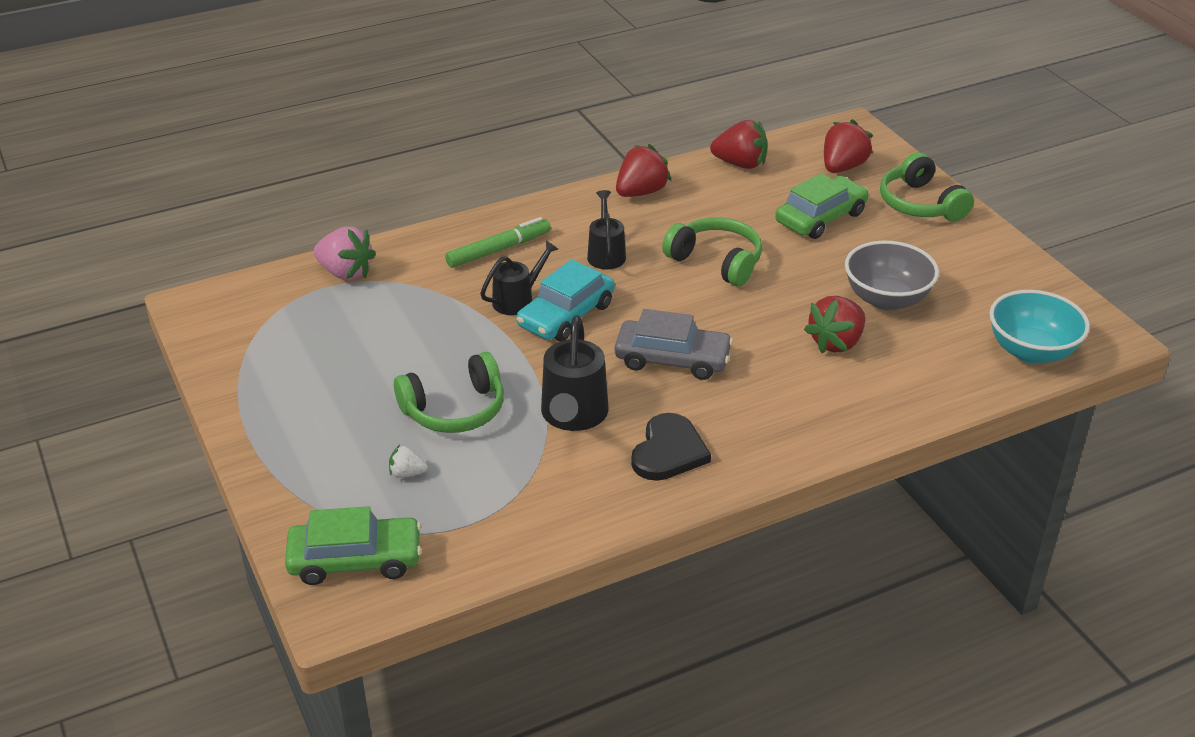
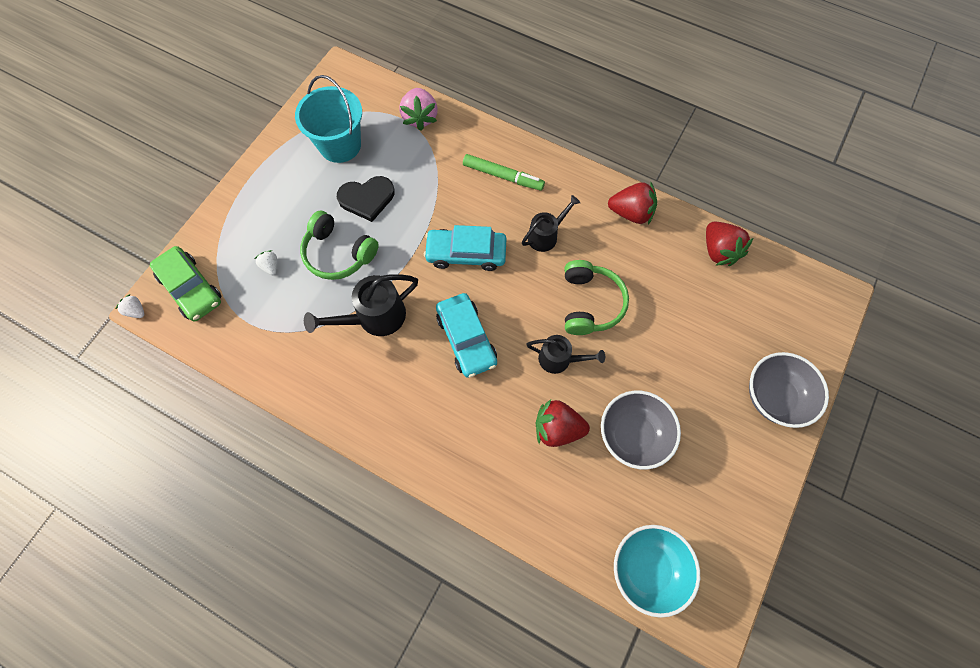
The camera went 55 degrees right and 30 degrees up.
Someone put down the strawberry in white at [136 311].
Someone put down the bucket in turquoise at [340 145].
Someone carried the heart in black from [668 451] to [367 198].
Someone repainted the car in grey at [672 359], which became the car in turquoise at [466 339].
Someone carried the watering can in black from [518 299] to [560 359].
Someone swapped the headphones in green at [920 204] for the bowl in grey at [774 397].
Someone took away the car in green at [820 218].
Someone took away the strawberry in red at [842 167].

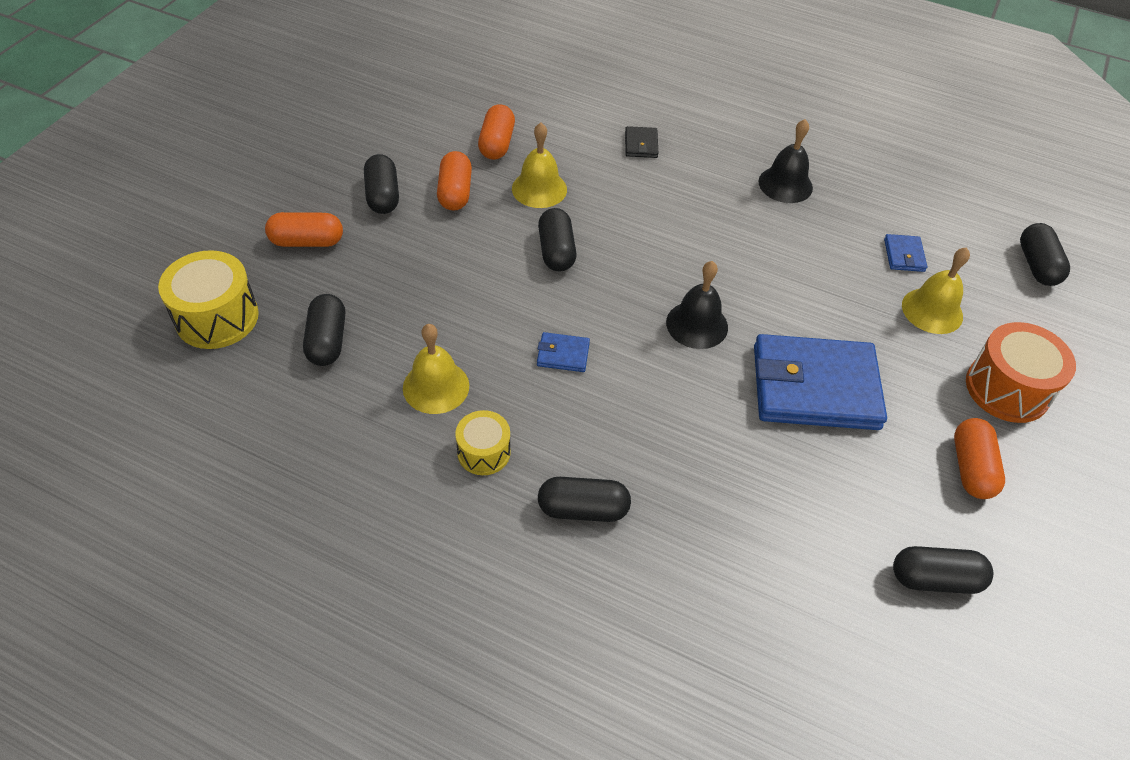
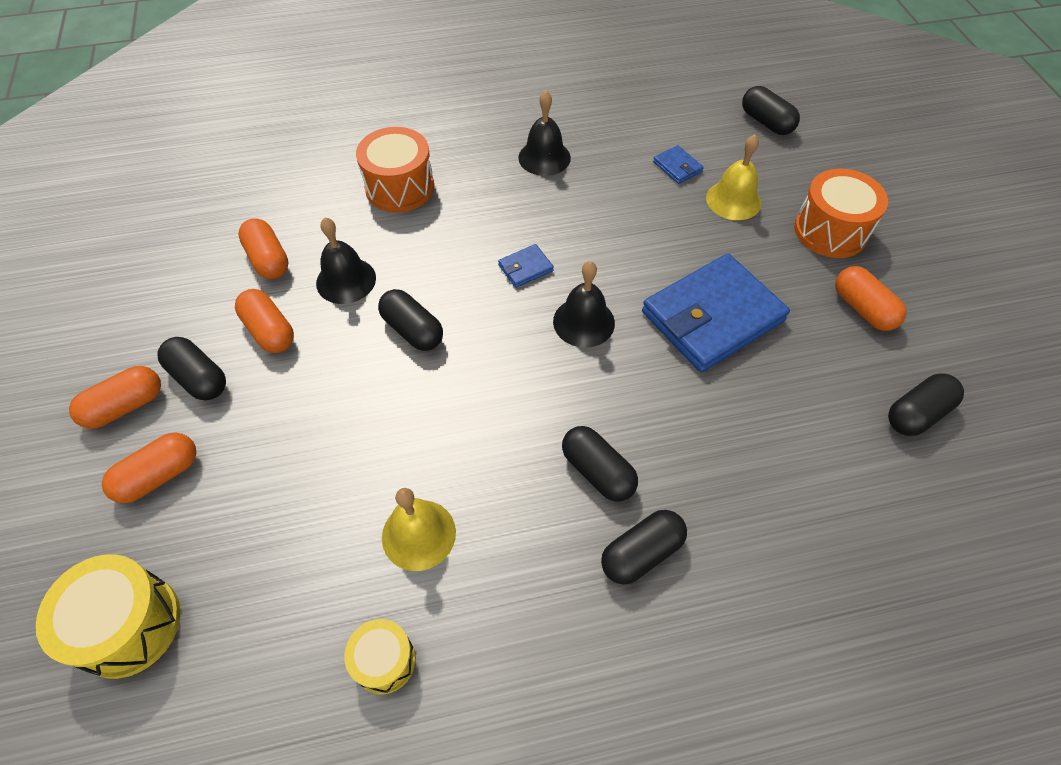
The camera went 35 degrees left and 5 degrees up.
Someone put down the capsule in orange at [125 406].
Someone repainted the bell in yellow at [539 189], which became the bell in black at [346 280].
Someone carried the drum in yellow from [484 452] to [384 661].
Someone swapped the wallet in black at [641 144] for the drum in orange at [399 187].
Someone carried the wallet in blue from [563 354] to [525 268].
Someone carried the capsule in black from [327 341] to [598 471].

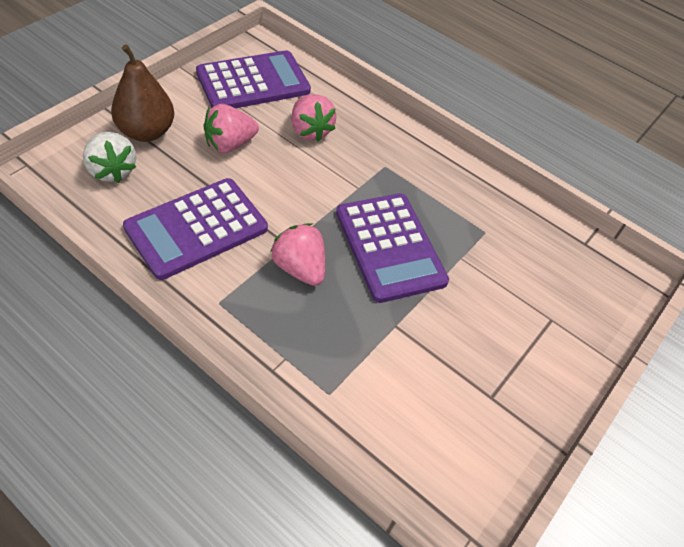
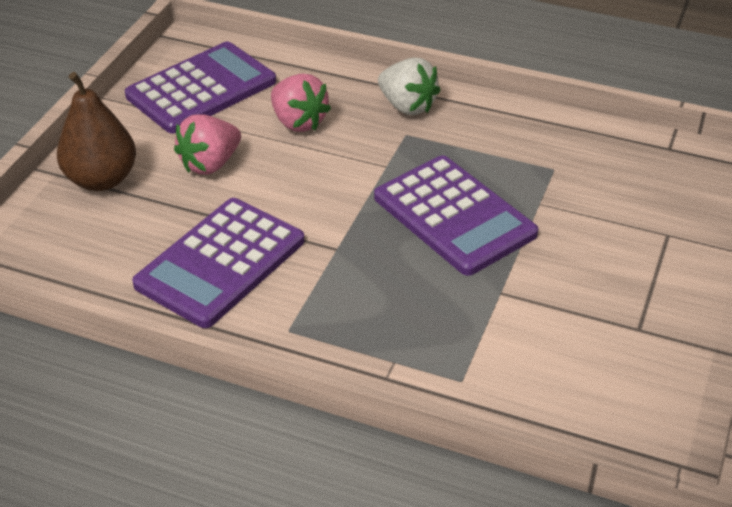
The camera went 10 degrees left and 10 degrees down.
Someone carried the strawberry in white from [112 170] to [407 106].
Someone took away the strawberry in pink at [299 268].

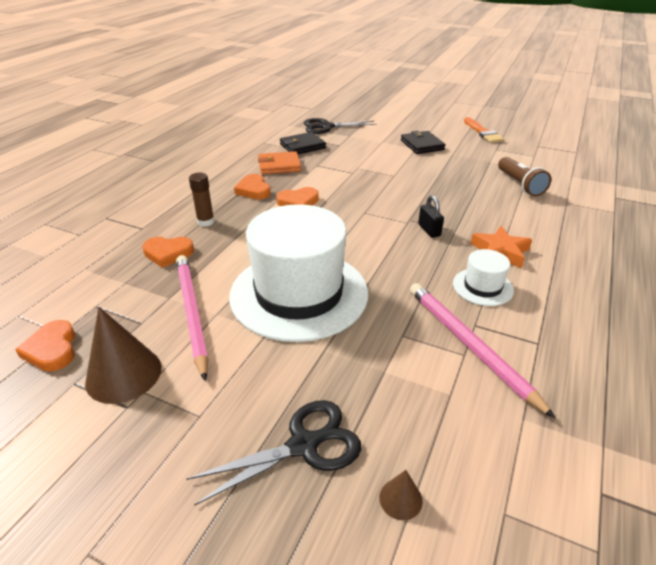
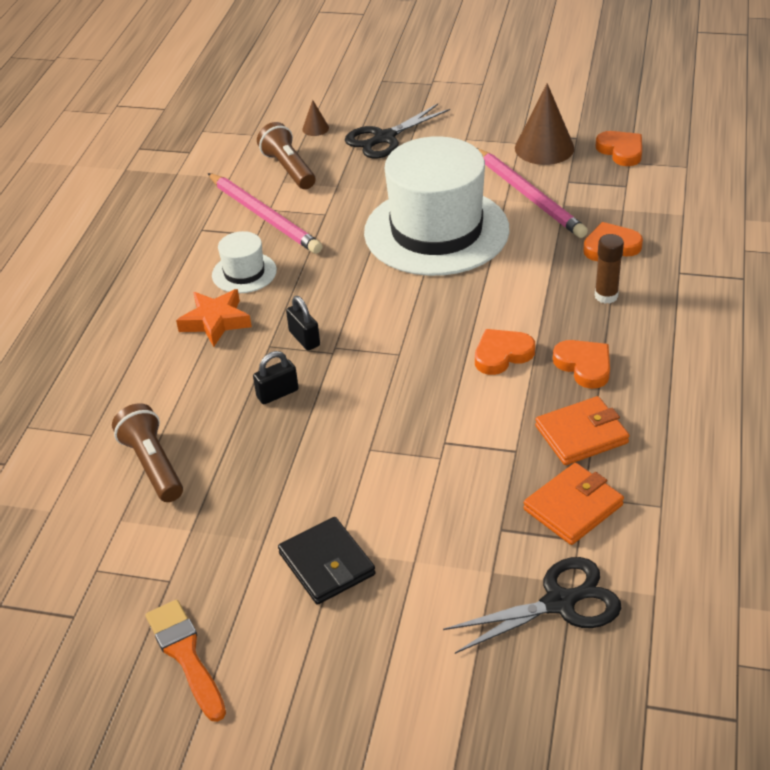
The camera went 170 degrees right and 5 degrees up.
Someone put down the padlock in black at [277 393].
Someone put down the flashlight in brown at [288 169].
Someone repainted the wallet in black at [302 146], which became the wallet in orange at [573 507].

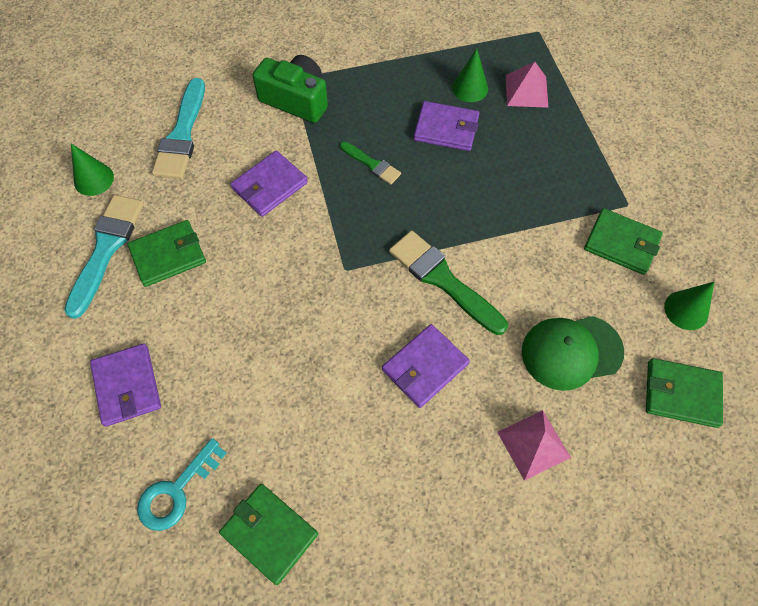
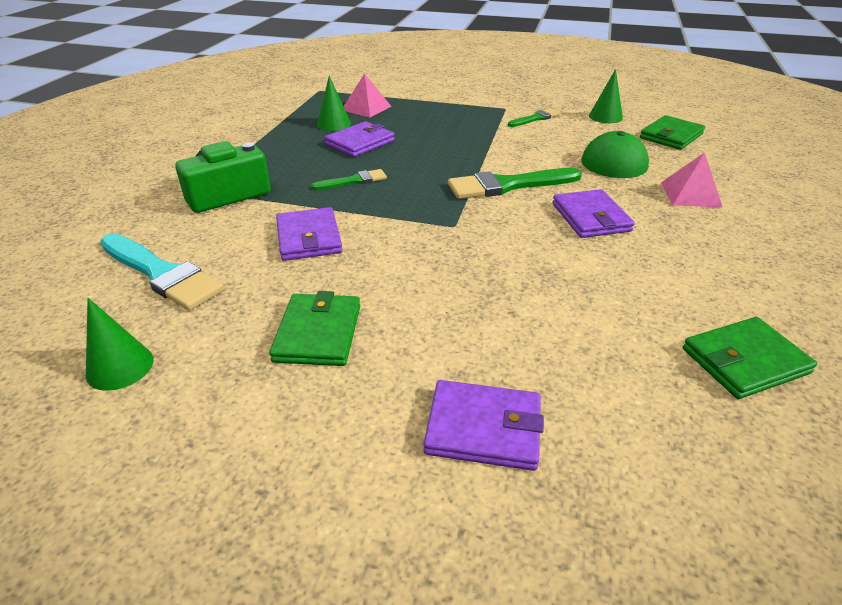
The camera went 60 degrees left and 25 degrees down.
Someone swapped the wallet in green at [621 243] for the brush in green at [535 118].
Someone took away the brush in turquoise at [106 248].
Someone took away the key in turquoise at [176 491].

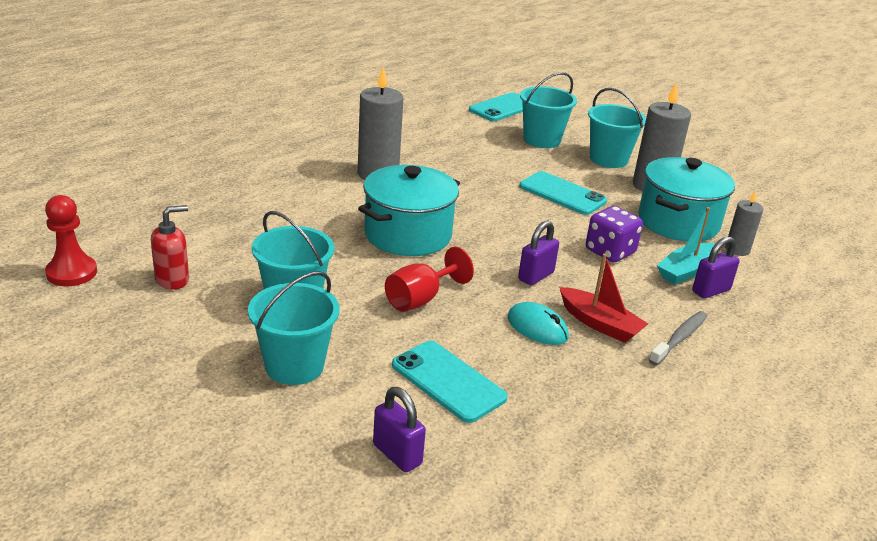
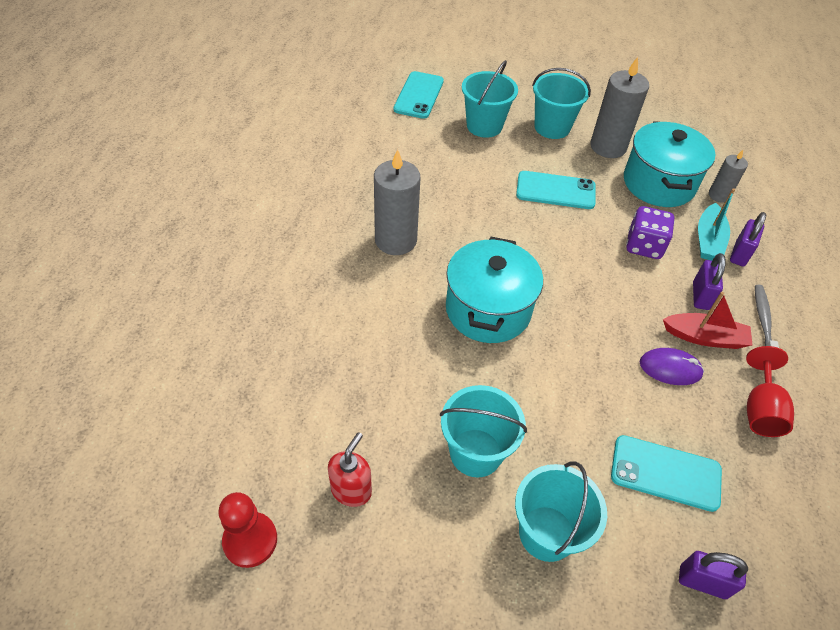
The camera went 30 degrees left and 20 degrees up.
Someone repainted the mouse in turquoise at [537 327], which became the mouse in purple at [670 368].
Someone carried the padlock in purple from [536 276] to [700 296].
Someone carried the goblet in red from [420 299] to [760 409].

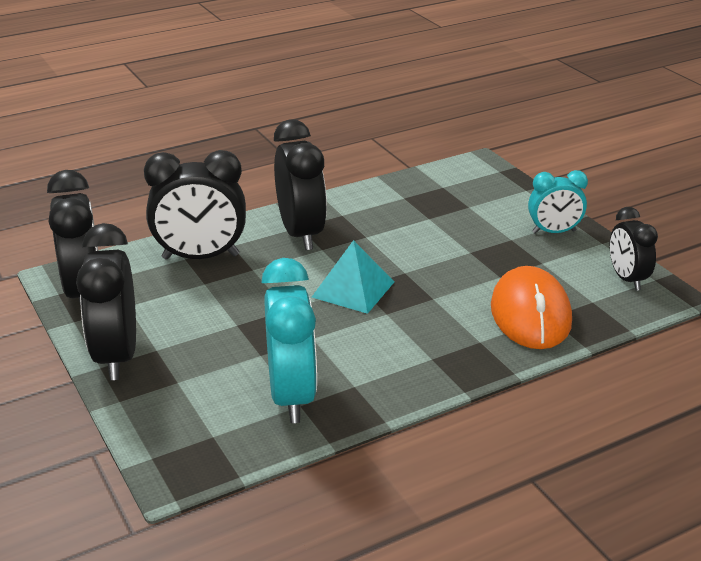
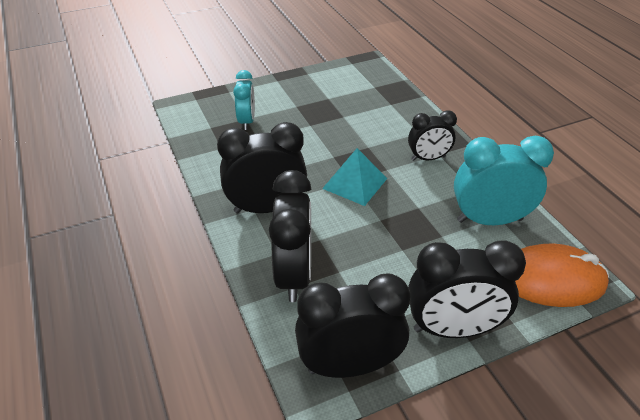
The camera went 85 degrees left and 10 degrees up.
Someone carried the clock in turquoise from [554 232] to [247 121].
Someone carried the clock in black from [627 279] to [428 158].
Someone carried the mouse in orange from [530 314] to [551 280].

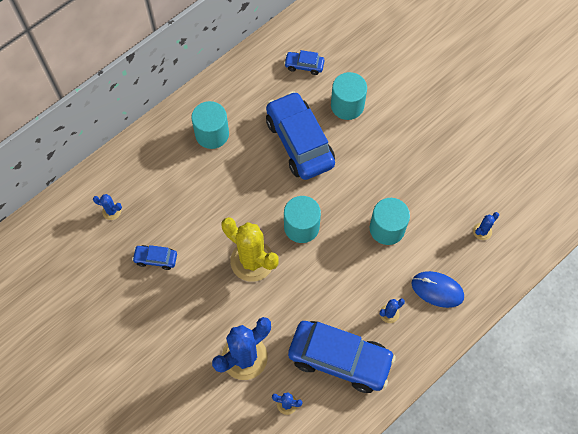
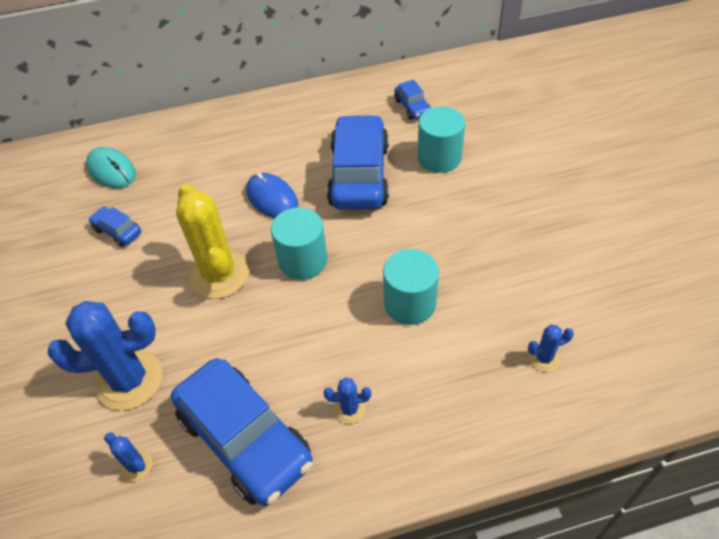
The camera went 30 degrees right and 15 degrees down.
Someone swapped the cactus in blue at [111 211] for the mouse in turquoise at [111 170].
Someone carried the mouse in blue from [437 290] to [272 198].
Someone rotated the car in blue at [304 65] by 150 degrees counterclockwise.
Someone took away the cylinder in turquoise at [212 134].

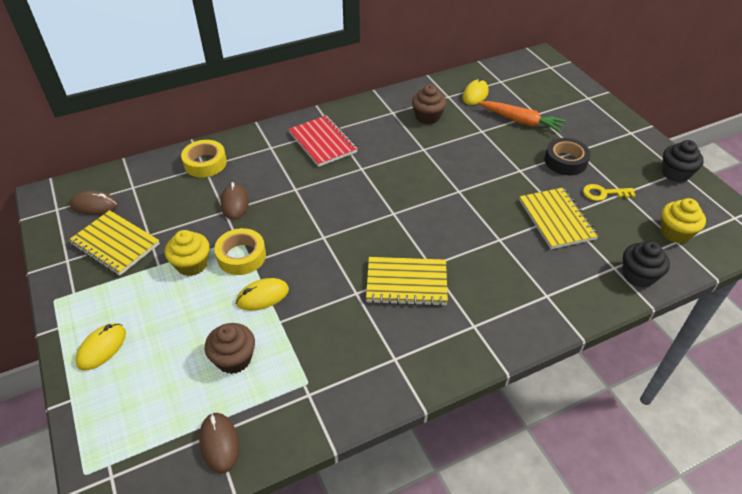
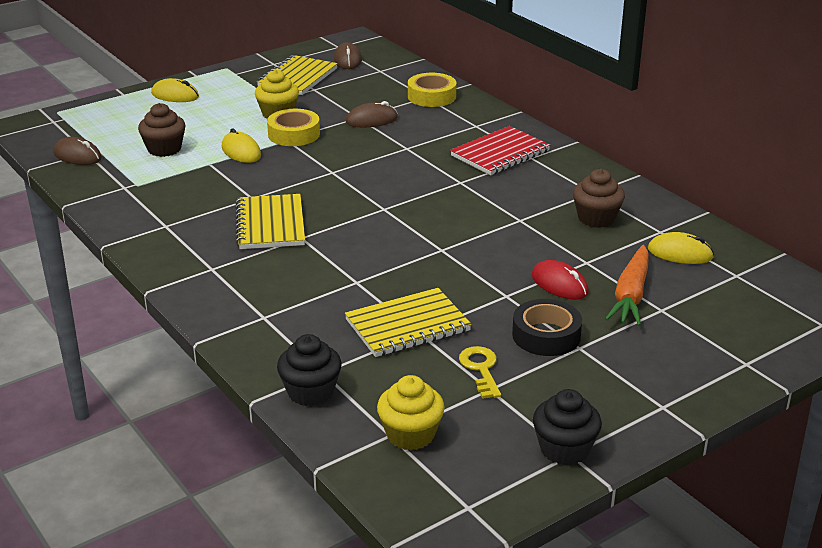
The camera went 80 degrees right and 15 degrees down.
Someone rotated the mouse in brown at [219 443] by 60 degrees clockwise.
Someone put down the mouse in red at [559 284].

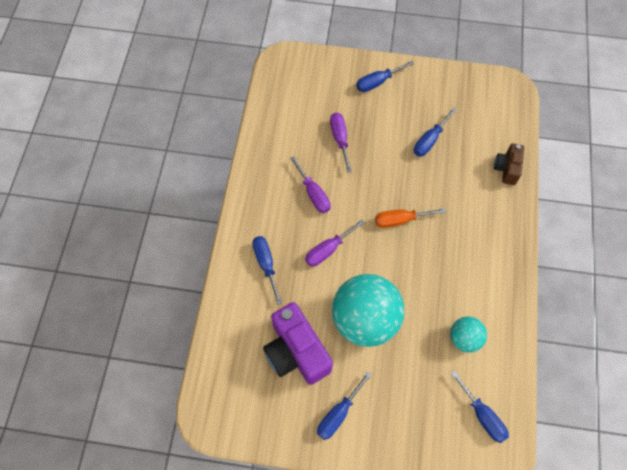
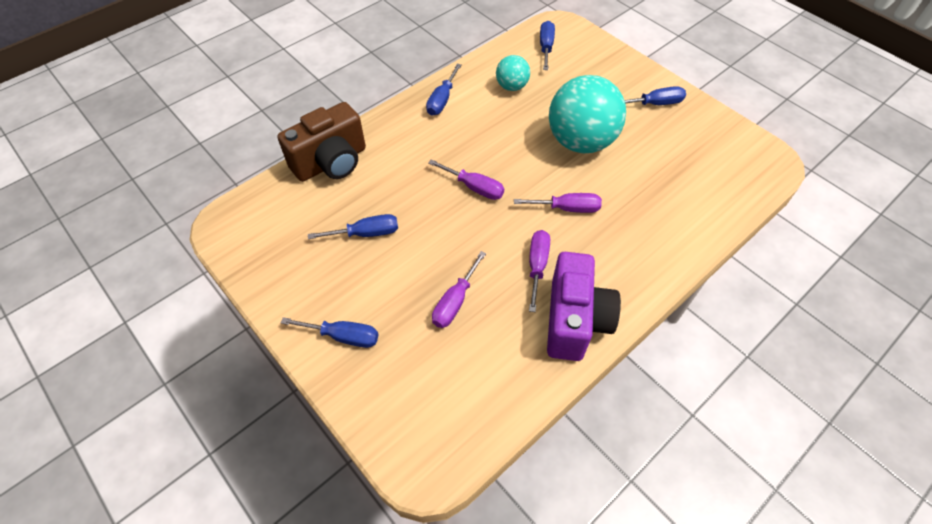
The camera went 140 degrees left and 10 degrees down.
Someone scaled the camera in brown at [506 169] by 1.81.
Someone carried the screwdriver in blue from [266 264] to [442 100].
Someone repainted the screwdriver in orange at [400 220], which became the screwdriver in purple at [474 187].
Someone carried the camera in purple from [296 352] to [575 320].

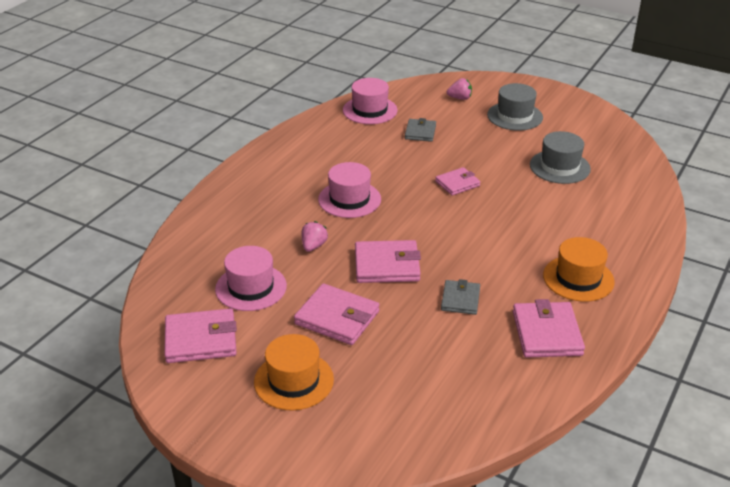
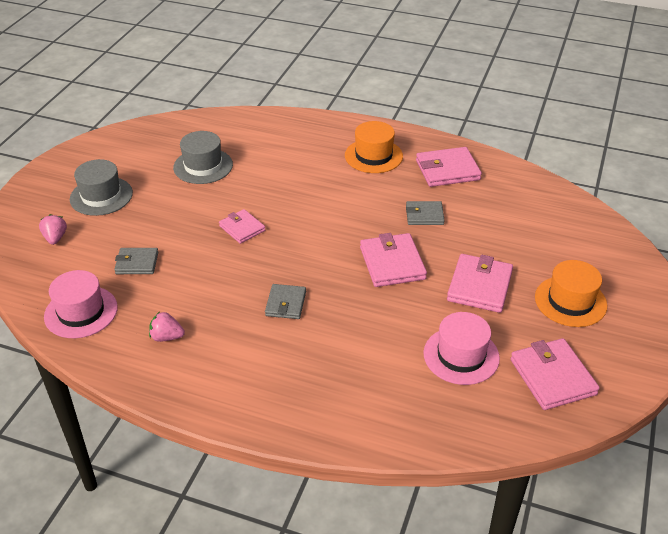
The camera went 100 degrees left and 5 degrees up.
Someone carried the strawberry in pink from [313 246] to [167 337].
Someone swapped the hat in pink at [349 199] for the wallet in grey at [285 304].

